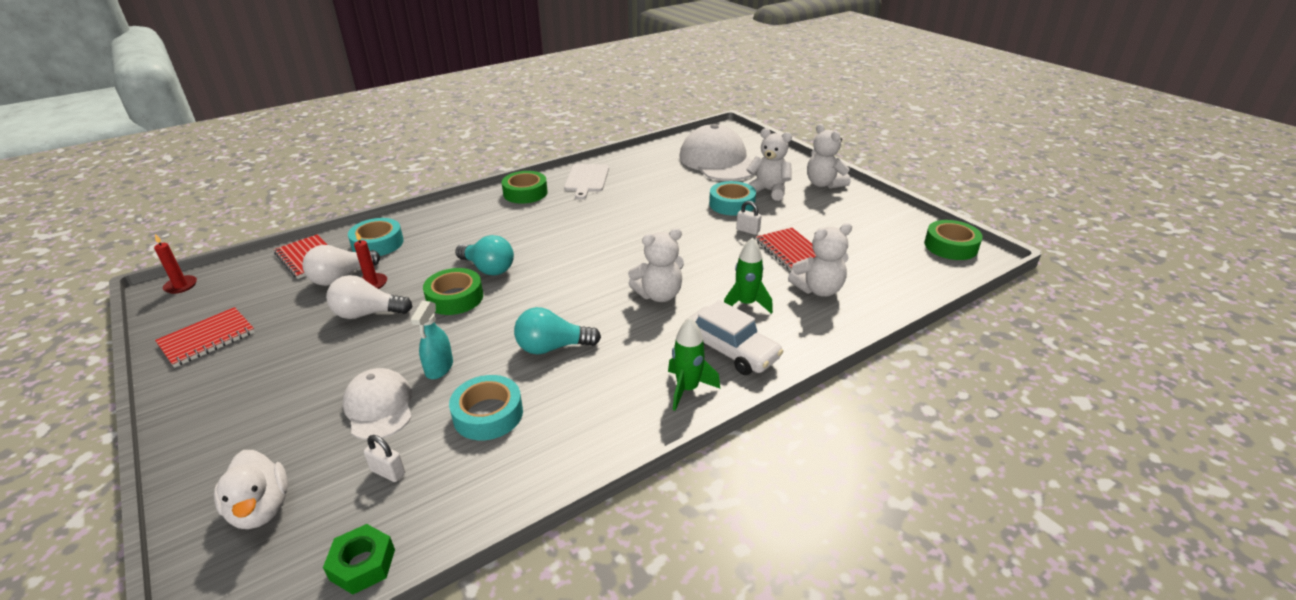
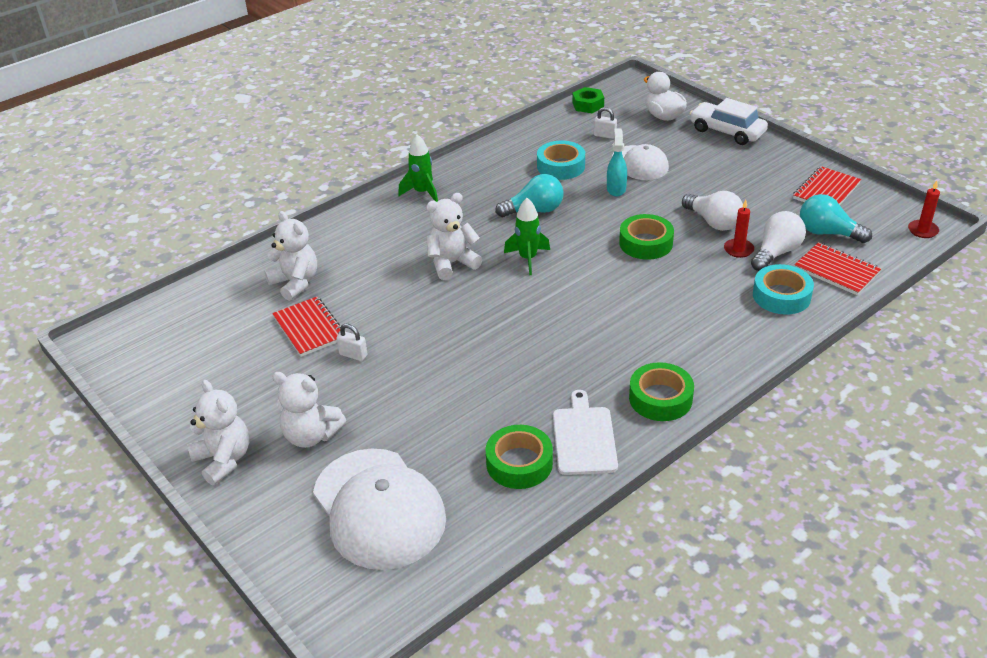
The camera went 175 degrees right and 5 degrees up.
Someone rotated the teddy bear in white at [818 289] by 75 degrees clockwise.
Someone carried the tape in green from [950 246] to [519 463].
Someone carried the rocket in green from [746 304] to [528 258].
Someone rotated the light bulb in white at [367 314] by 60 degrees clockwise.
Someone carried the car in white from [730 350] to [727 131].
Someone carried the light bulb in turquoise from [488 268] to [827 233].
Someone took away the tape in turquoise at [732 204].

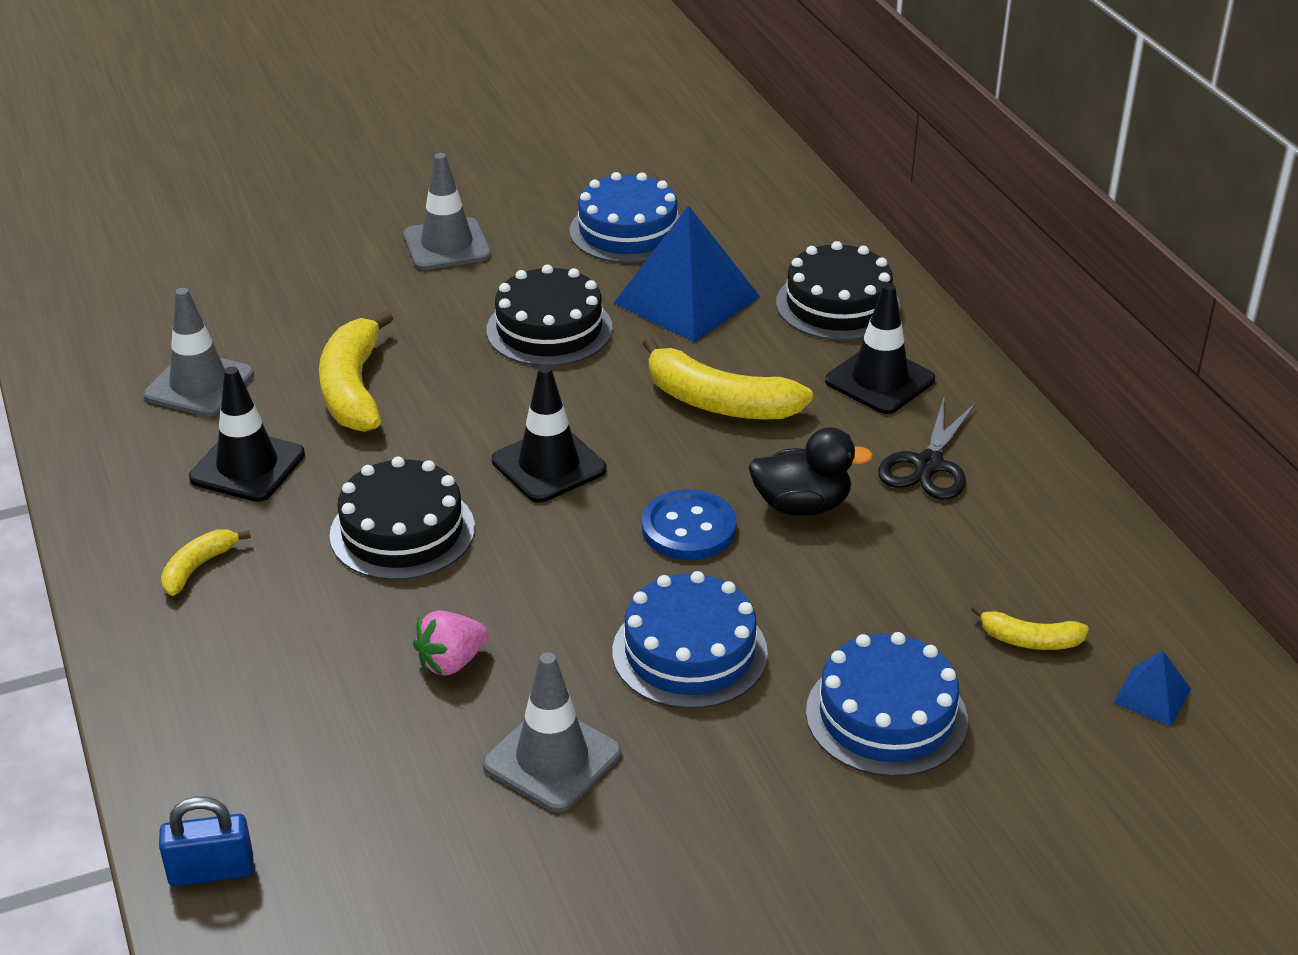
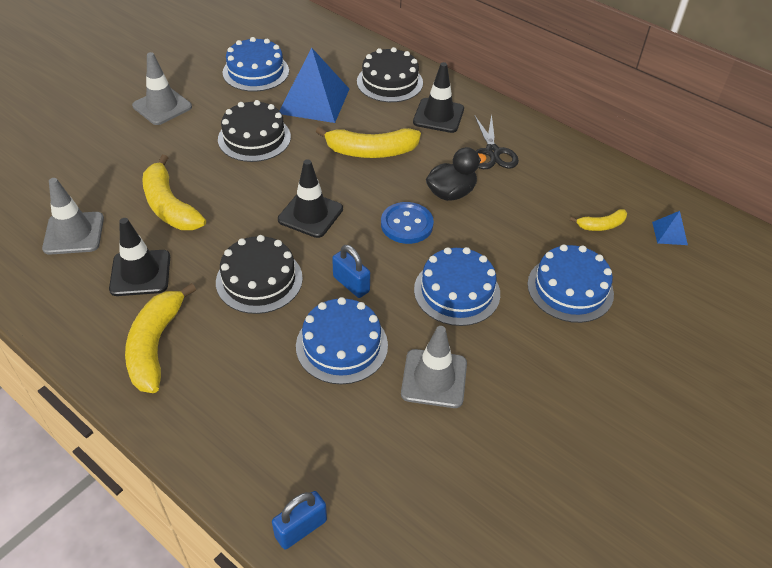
The camera went 30 degrees left and 10 degrees up.
Someone scaled the banana in yellow at [198 567] by 1.90.
Someone swapped the strawberry in pink at [451 662] for the cake in blue at [342 345].
Someone put down the padlock in blue at [351 284].

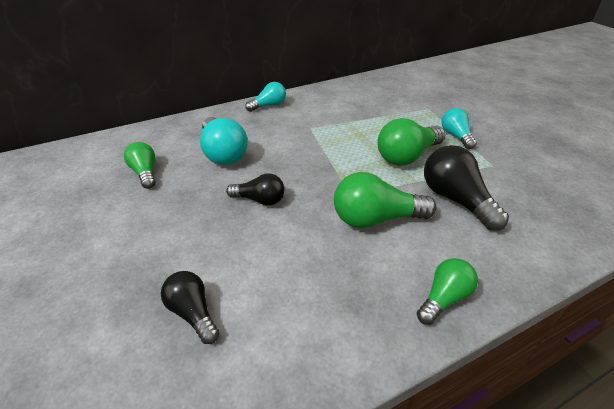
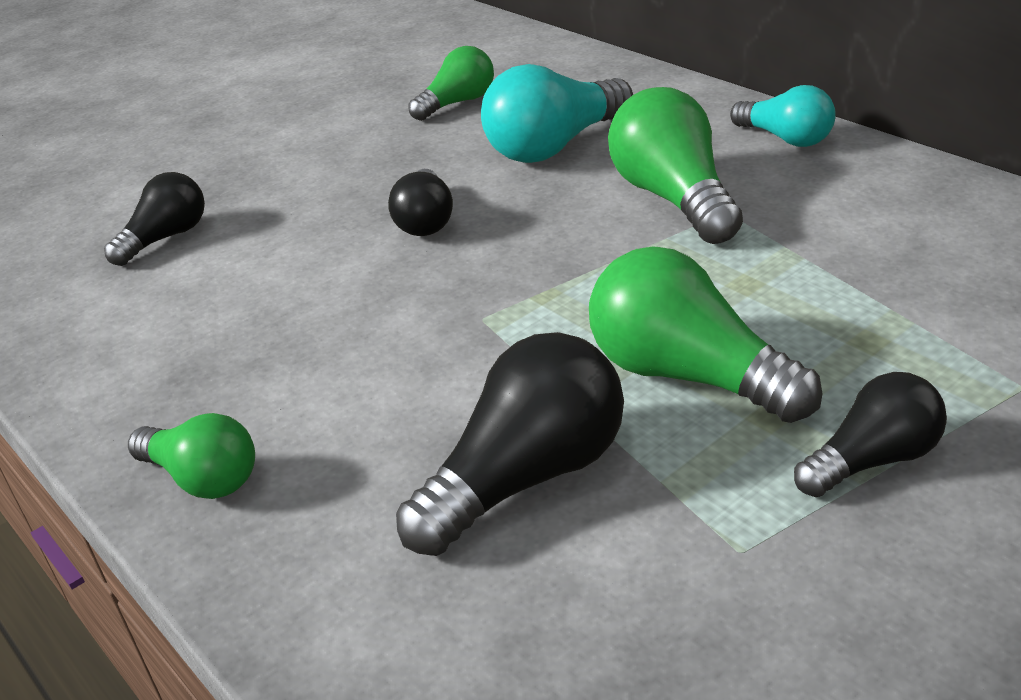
The camera went 80 degrees right and 5 degrees down.
Someone carried the light bulb in green from [376 219] to [674 198].
Someone repainted the light bulb in turquoise at [456 136], which became the light bulb in black at [872 460].

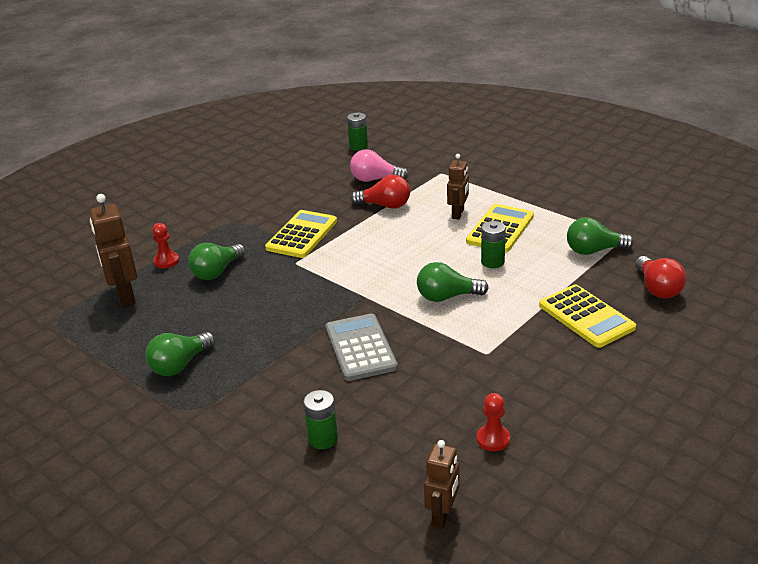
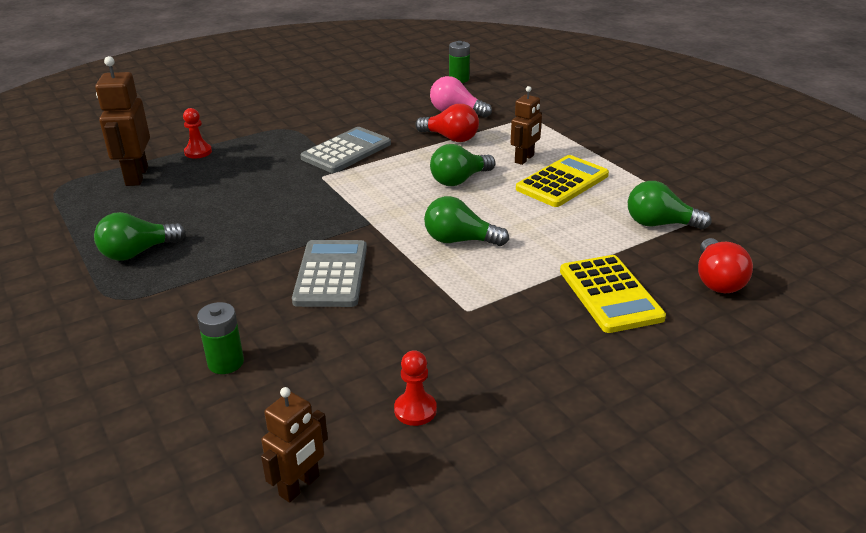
The camera went 15 degrees right and 0 degrees up.
Someone repainted the calculator in yellow at [302 235], which became the calculator in grey at [346 151].
Someone carried the light bulb in green from [217 272] to [459 180].
Someone took away the battery in green at [492 262].

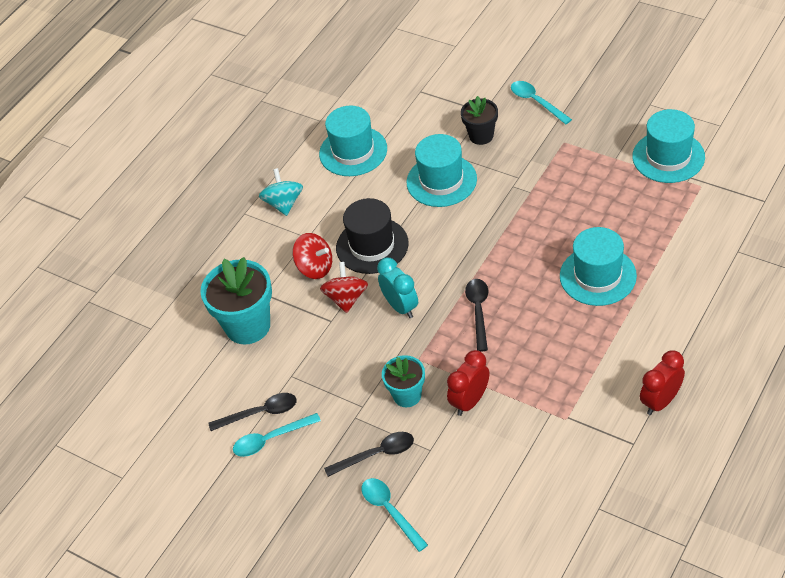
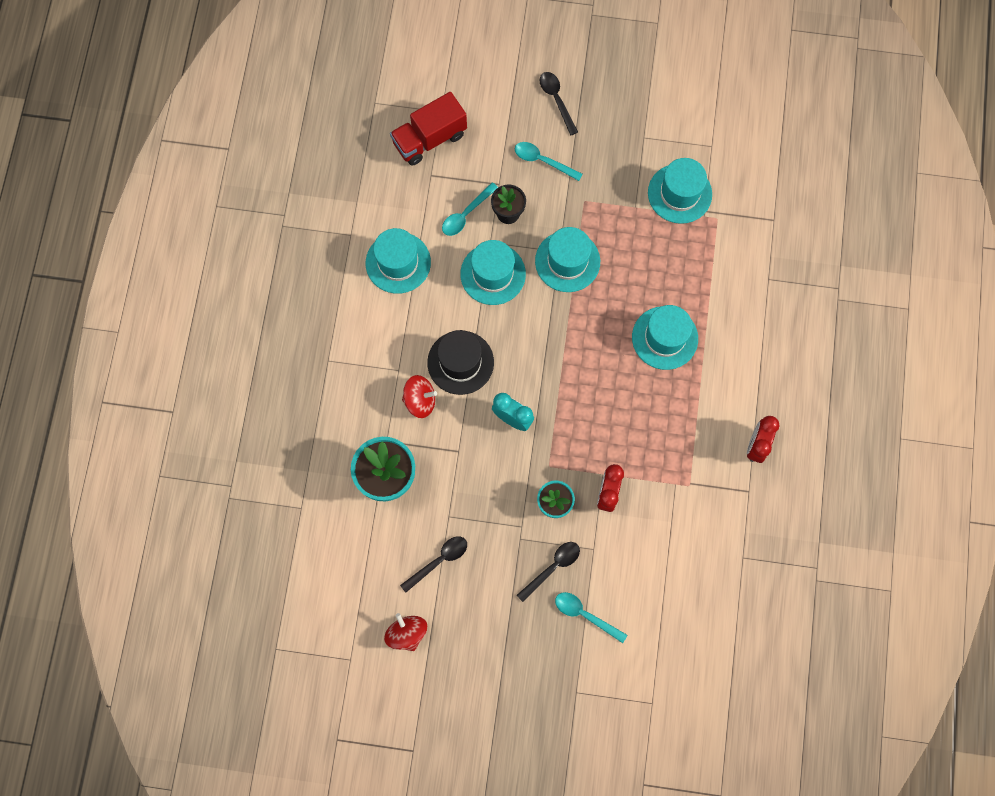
The camera went 30 degrees left and 25 degrees up.
Someone carried the spinning top in red from [346 298] to [407 633].
Someone put down the truck in red at [429 139].
Someone carried the spoon in turquoise from [271 439] to [466 214].
Someone put down the hat in turquoise at [567 261].
Someone carried the spoon in black from [478 311] to [556 100].
Someone took away the spinning top in turquoise at [284 203].

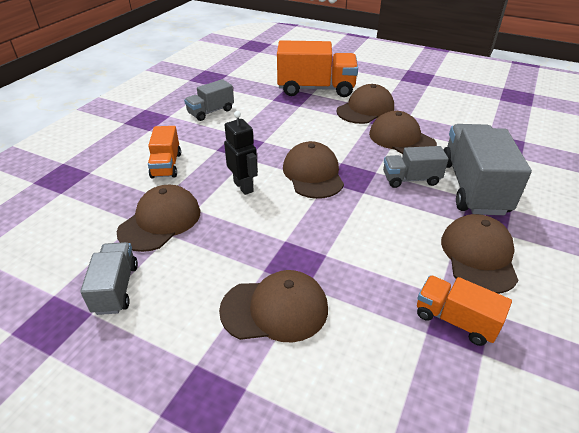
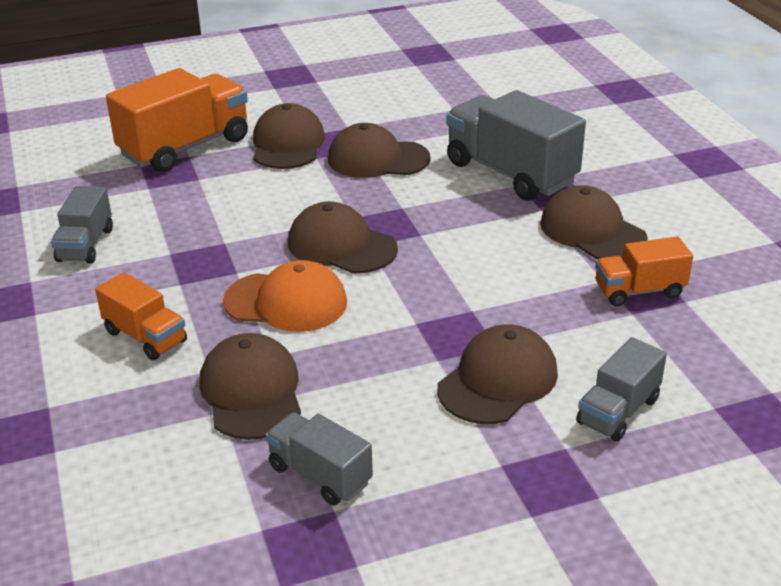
The camera went 45 degrees left and 5 degrees down.
Someone swapped the robot in black at [243 187] for the cap in orange at [286 302].
Someone carried the truck in grey from [411 179] to [618 411].

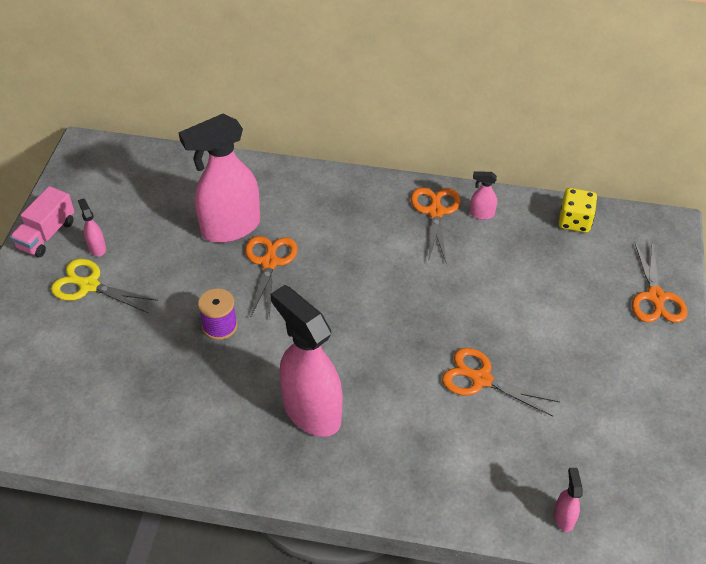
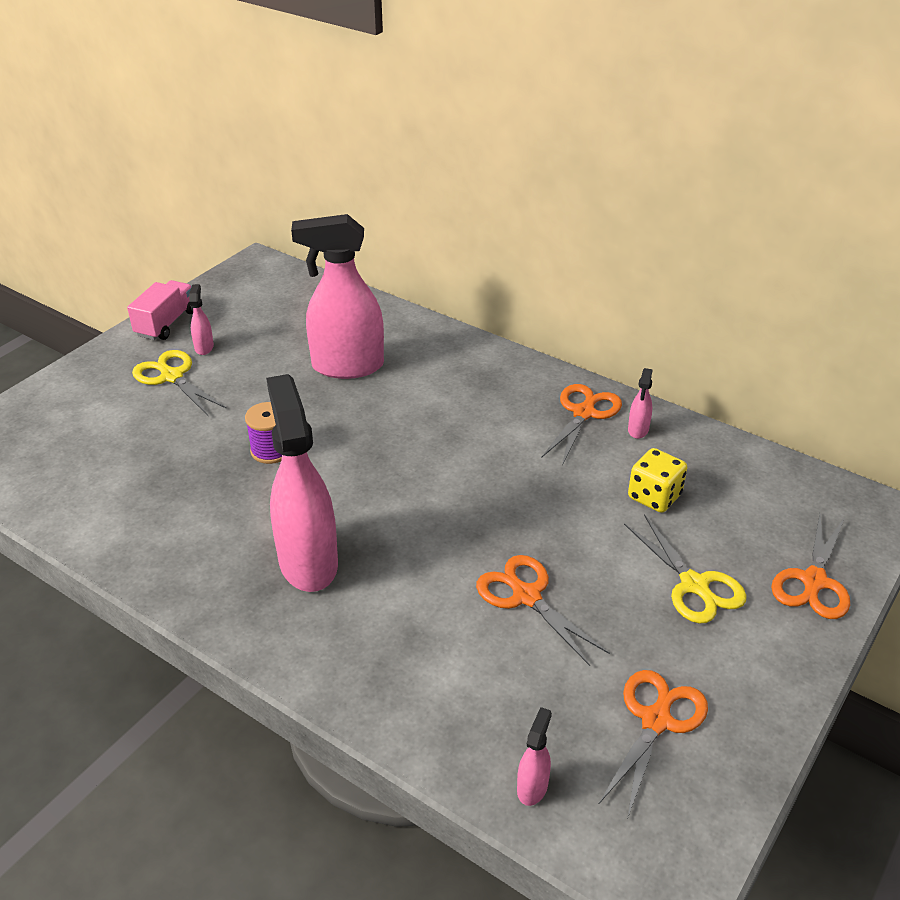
The camera went 25 degrees right and 10 degrees down.
Someone rotated the truck in pink at [46 235] by 150 degrees clockwise.
Someone carried the scissors in orange from [269 262] to [656 720].
Someone put down the scissors in yellow at [695 585].
Someone rotated the spray bottle in pink at [481 214] by 105 degrees counterclockwise.
Someone carried the dice in yellow from [574 221] to [654 496].

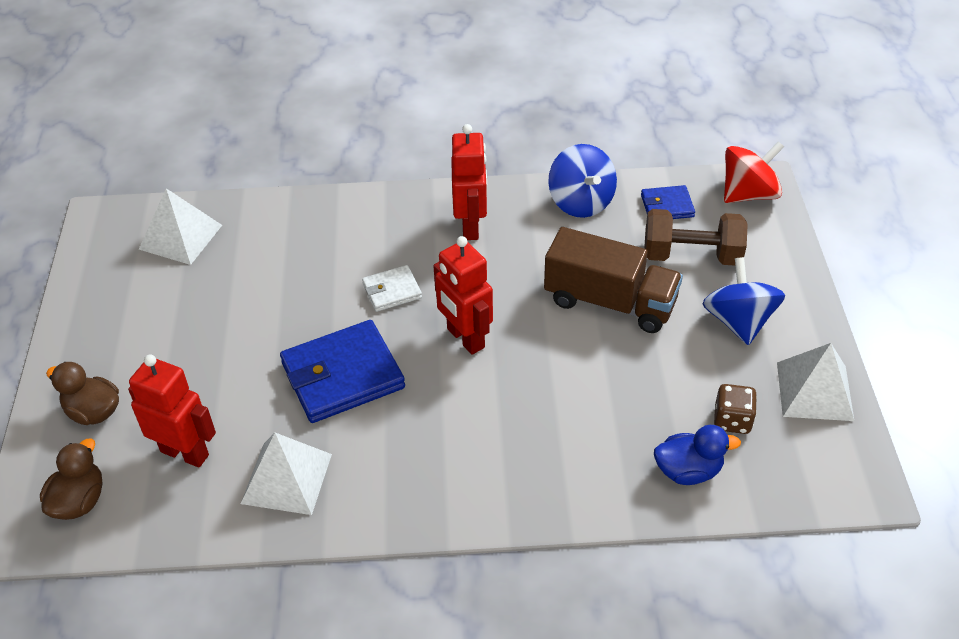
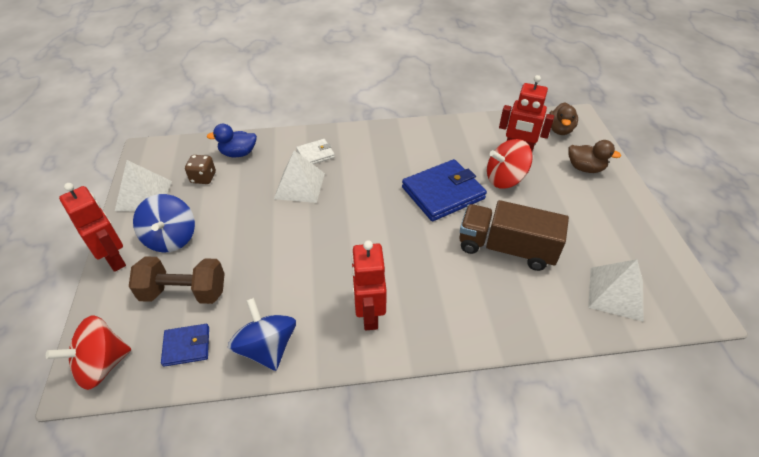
The camera went 175 degrees right and 0 degrees up.
Someone carried the robot in red from [465 338] to [115 259].
Someone carried the pyramid in white from [287 478] to [299 186].
Someone carried the wallet in white from [392 291] to [315 154].
Someone carried the truck in brown from [610 302] to [506 248].
Someone put down the spinning top in red at [505 179].

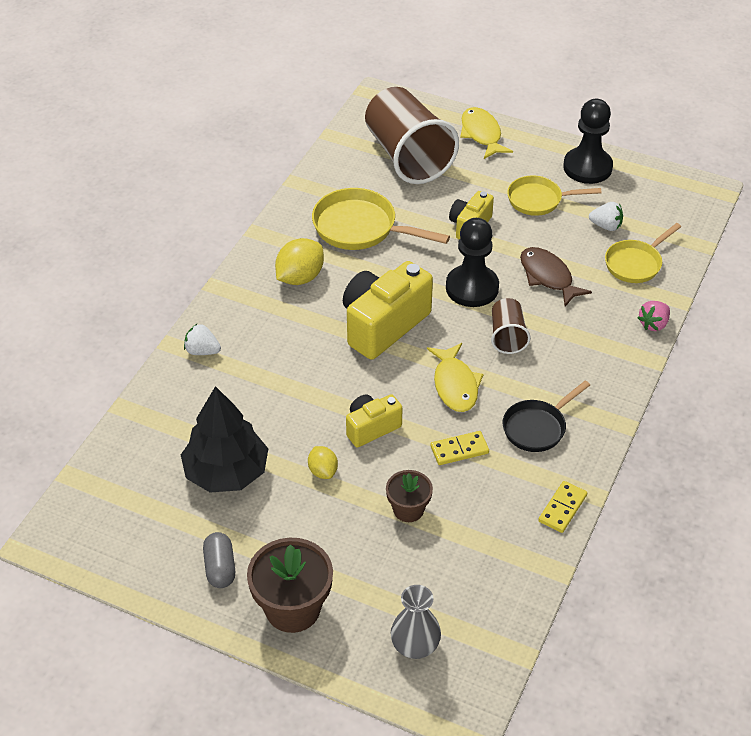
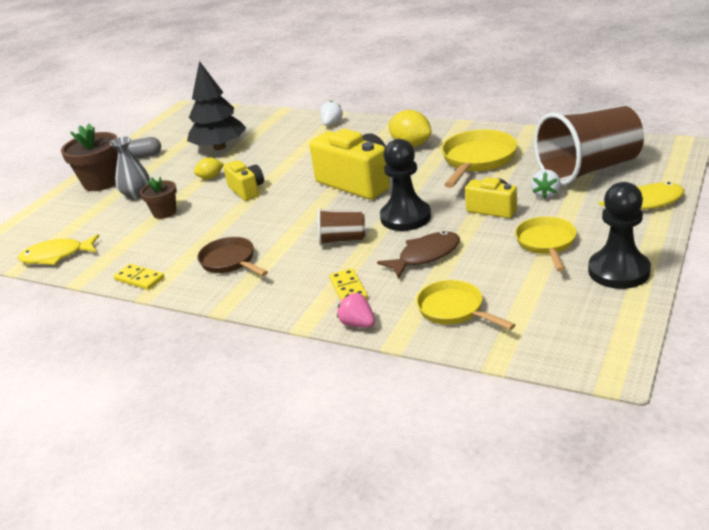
The camera went 95 degrees right and 15 degrees down.
Someone carried the fish in yellow from [455 385] to [56 256].
Someone carried the vase in grey from [415 646] to [136 194].
Someone repainted the pan in black at [537 427], which became the pan in brown at [230 262].
Someone carried the domino in yellow from [459 450] to [348 289].
Someone carried the strawberry in white from [606 226] to [546 194].

